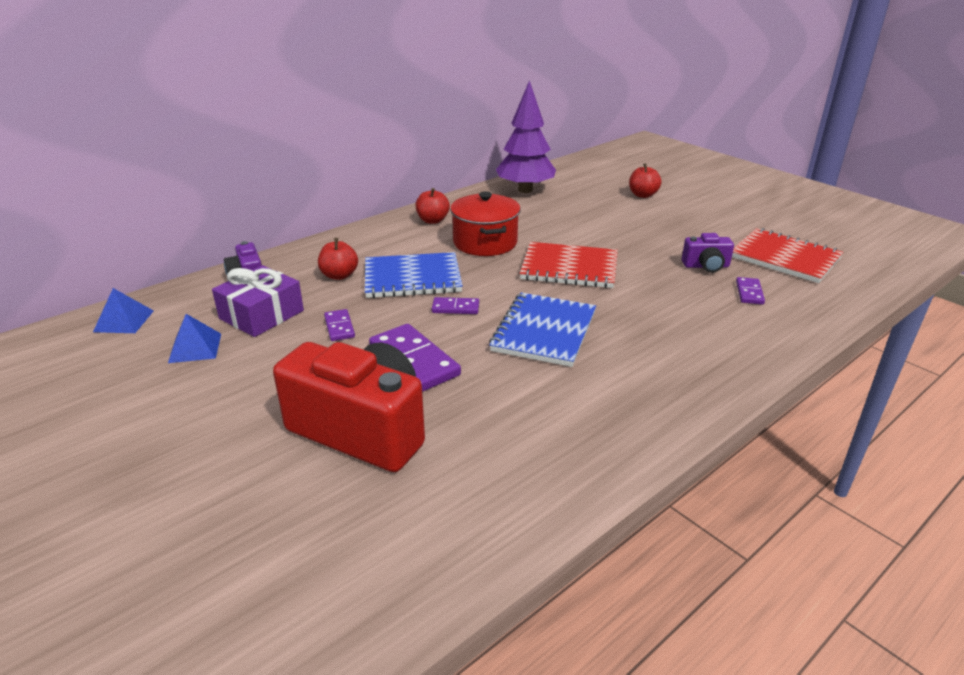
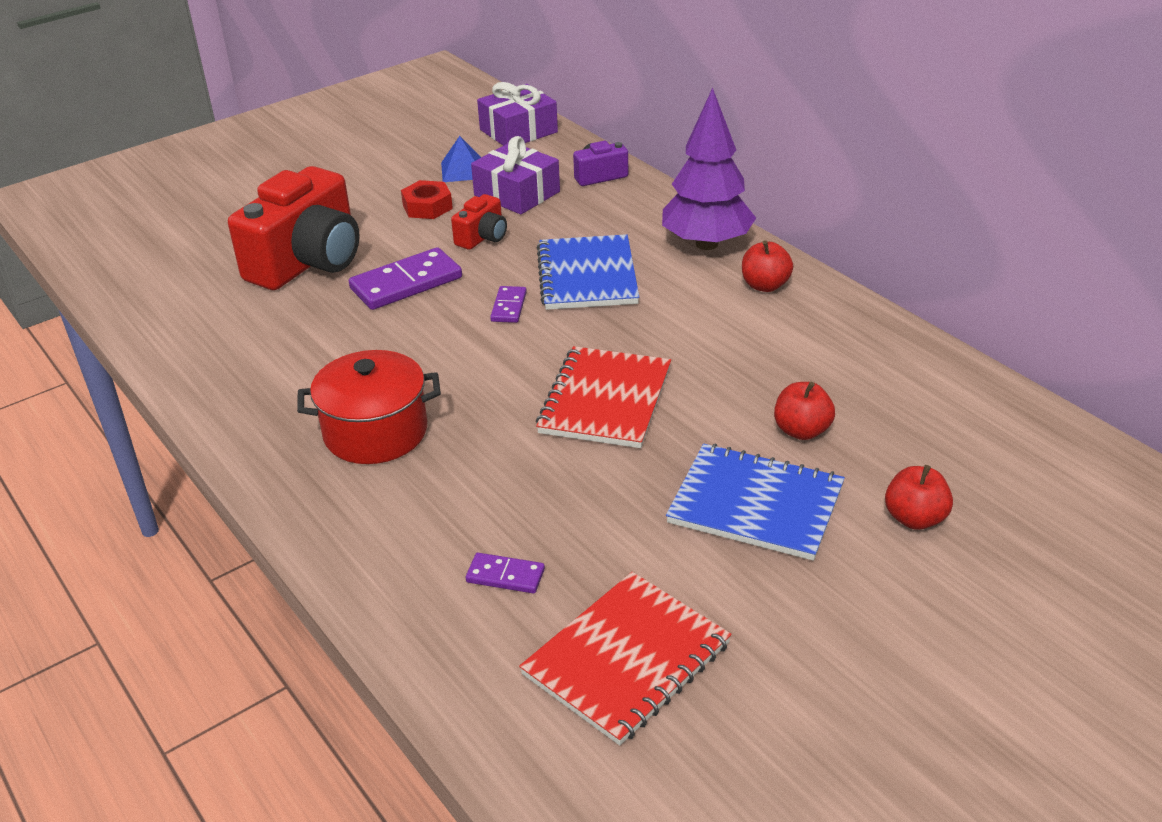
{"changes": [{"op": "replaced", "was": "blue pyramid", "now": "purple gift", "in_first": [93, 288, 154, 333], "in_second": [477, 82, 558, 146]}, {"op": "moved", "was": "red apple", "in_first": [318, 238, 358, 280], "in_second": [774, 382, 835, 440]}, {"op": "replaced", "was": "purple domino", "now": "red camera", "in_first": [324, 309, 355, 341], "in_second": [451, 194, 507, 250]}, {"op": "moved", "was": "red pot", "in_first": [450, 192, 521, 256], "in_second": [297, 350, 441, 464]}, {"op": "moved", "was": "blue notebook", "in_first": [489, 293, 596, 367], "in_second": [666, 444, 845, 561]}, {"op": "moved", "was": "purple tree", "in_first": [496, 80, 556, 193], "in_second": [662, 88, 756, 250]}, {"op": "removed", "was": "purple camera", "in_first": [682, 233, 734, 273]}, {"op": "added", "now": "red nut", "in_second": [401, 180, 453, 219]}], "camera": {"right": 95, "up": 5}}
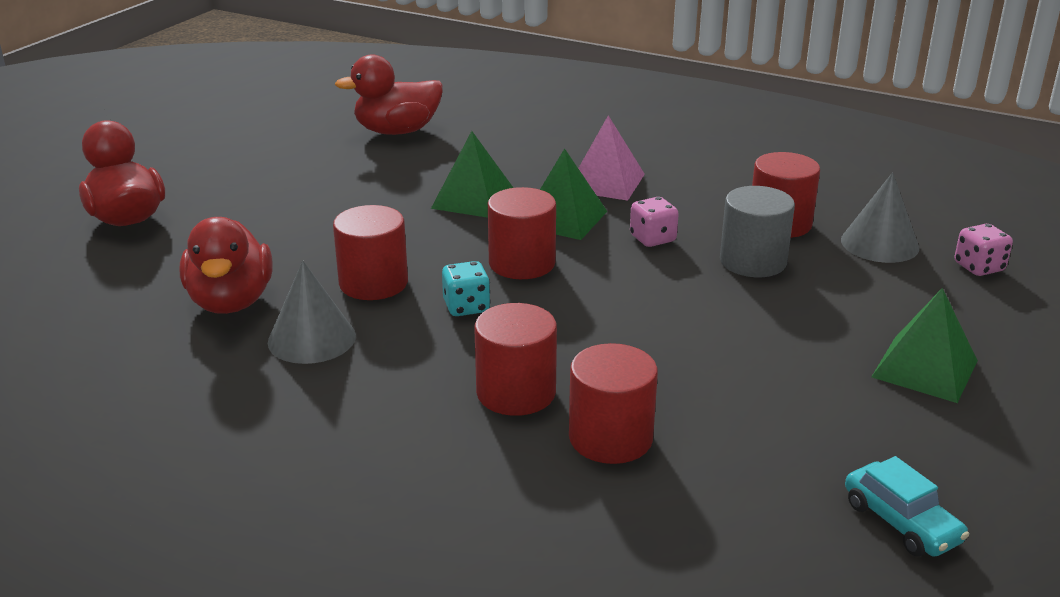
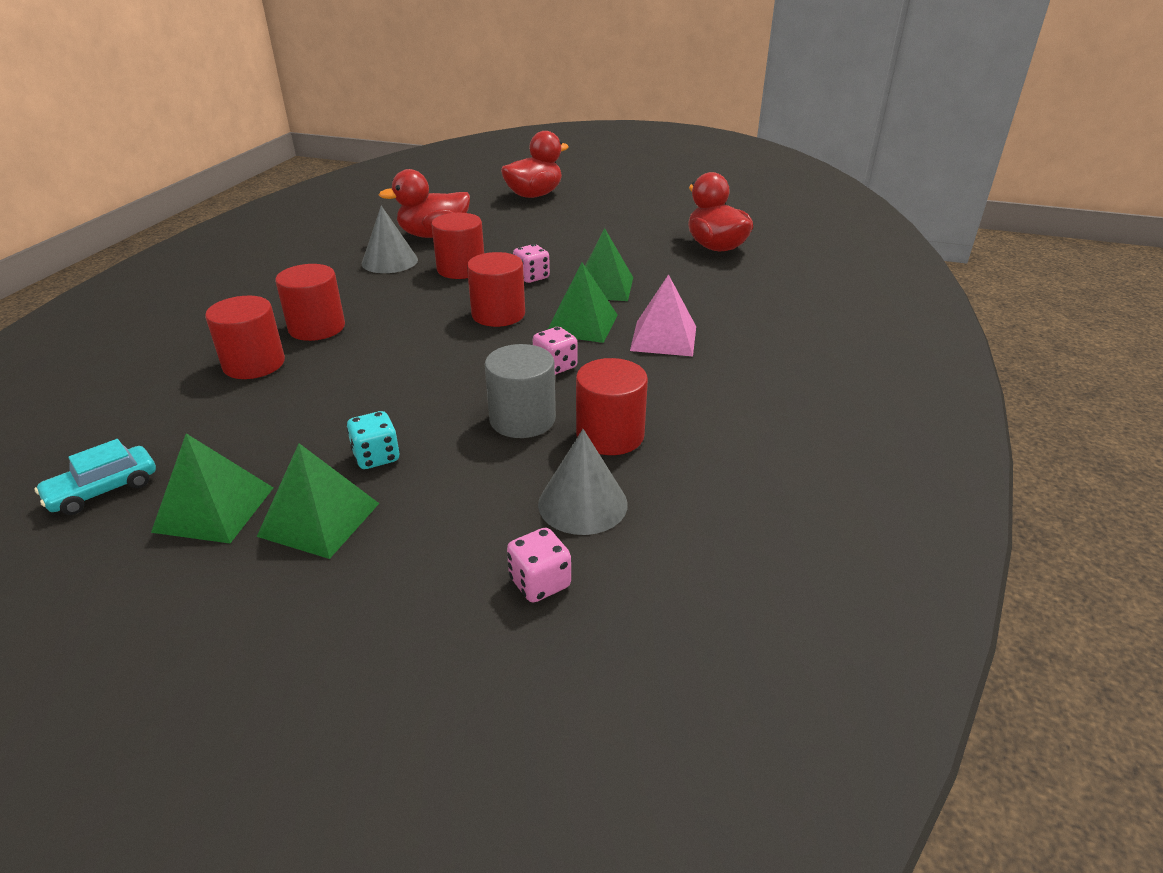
{"changes": [{"op": "moved", "was": "turquoise dice", "in_first": [442, 261, 491, 316], "in_second": [346, 411, 400, 469]}, {"op": "added", "now": "green pyramid", "in_second": [151, 433, 274, 543]}, {"op": "added", "now": "pink dice", "in_second": [513, 244, 550, 283]}], "camera": {"right": 80, "up": 5}}
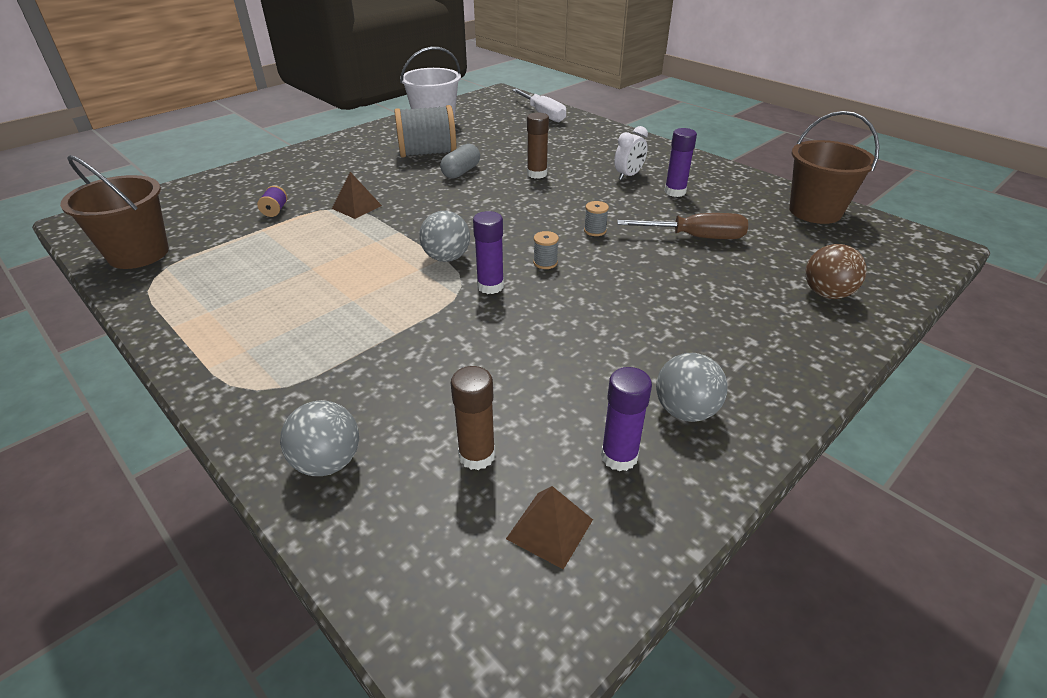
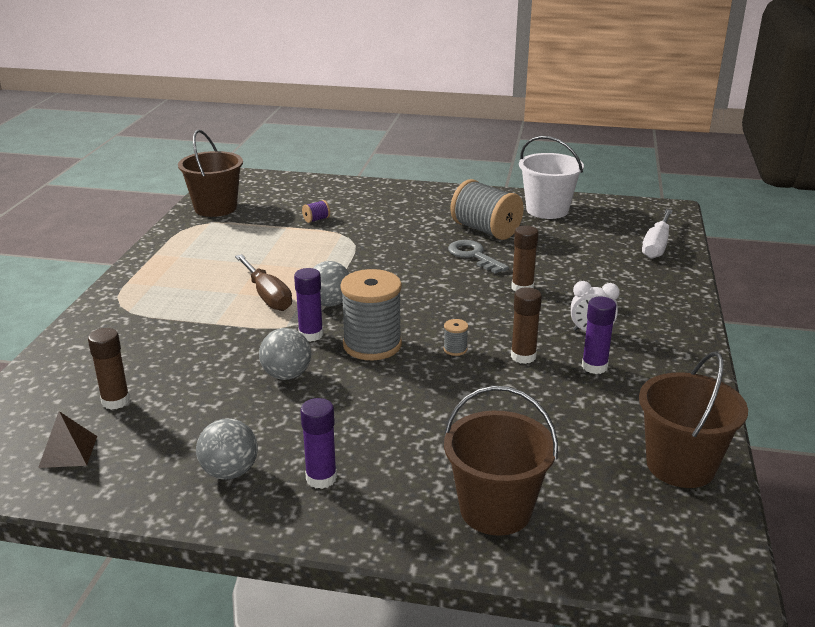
{"changes": [{"op": "moved", "was": "grey ball", "in_first": [280, 400, 359, 476], "in_second": [259, 328, 311, 380]}, {"op": "removed", "was": "brown pyramid", "in_first": [332, 172, 382, 219]}, {"op": "replaced", "was": "grey capsule", "now": "grey key", "in_first": [440, 144, 480, 179], "in_second": [448, 240, 509, 274]}, {"op": "resized", "was": "grey spool", "in_first": [533, 231, 559, 269], "in_second": [340, 269, 402, 360], "ratio": 2.47}, {"op": "moved", "was": "purple glue stick", "in_first": [601, 367, 652, 471], "in_second": [300, 398, 337, 489]}, {"op": "moved", "was": "brown screwdriver", "in_first": [617, 213, 748, 239], "in_second": [235, 254, 292, 311]}, {"op": "replaced", "was": "brown ball", "now": "brown bucket", "in_first": [805, 244, 867, 299], "in_second": [444, 386, 558, 536]}, {"op": "added", "now": "brown glue stick", "in_second": [511, 287, 542, 364]}], "camera": {"right": 55, "up": -10}}
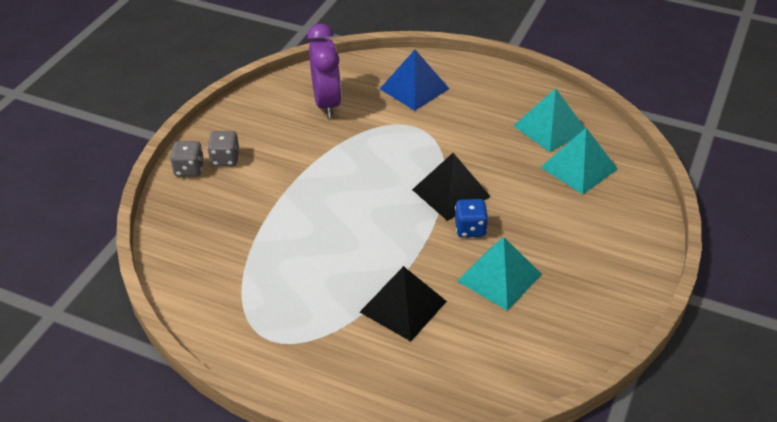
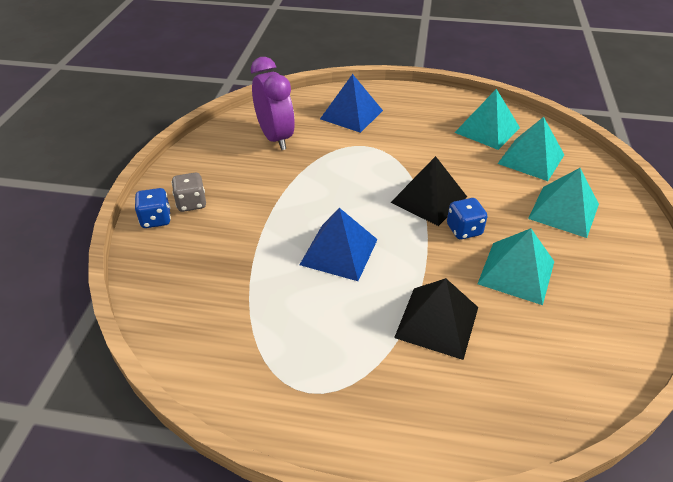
{"changes": [{"op": "recoloured", "was": "grey dice", "now": "blue dice", "in_first": [170, 141, 204, 177], "in_second": [135, 188, 171, 228]}, {"op": "added", "now": "blue pyramid", "in_second": [299, 208, 378, 281]}, {"op": "added", "now": "turquoise pyramid", "in_second": [528, 168, 599, 238]}], "camera": {"right": -15, "up": 0}}
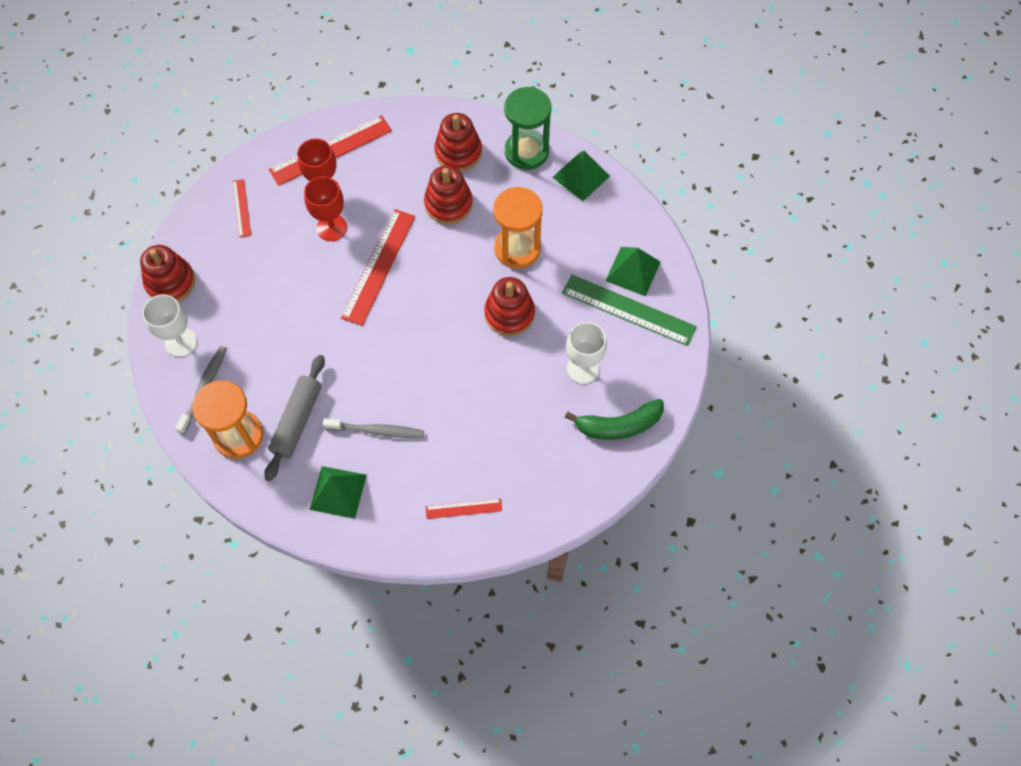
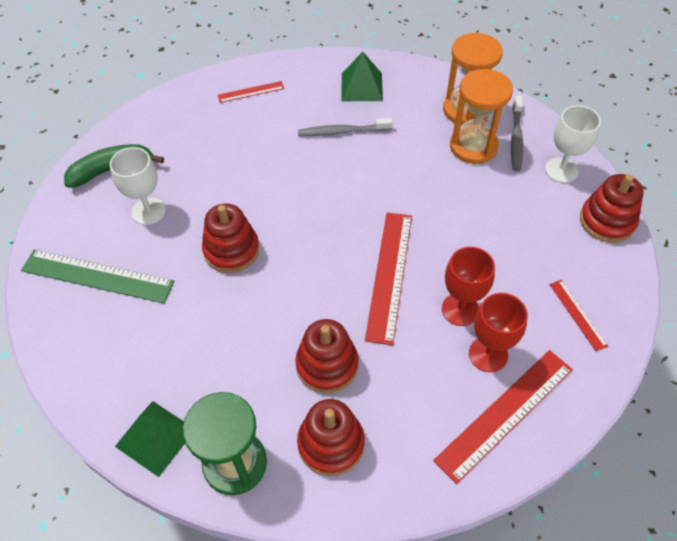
{"changes": [{"op": "removed", "was": "grey rolling pin", "in_first": [264, 355, 325, 481]}, {"op": "moved", "was": "orange hourglass", "in_first": [493, 187, 543, 269], "in_second": [450, 69, 513, 164]}, {"op": "removed", "was": "green pyramid", "in_first": [606, 247, 661, 296]}], "camera": {"right": 170, "up": -10}}
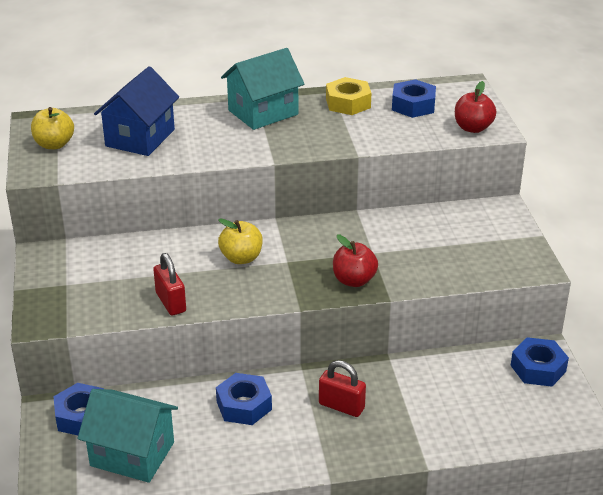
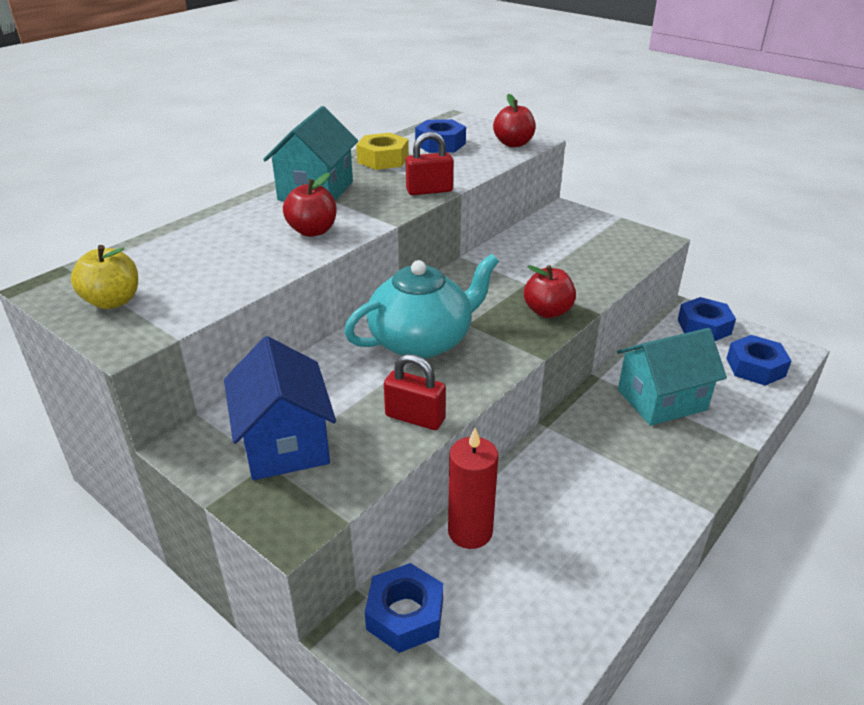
{"changes": [{"op": "moved", "was": "turquoise house", "in_first": [78, 389, 178, 483], "in_second": [617, 328, 727, 426]}, {"op": "moved", "was": "blue house", "in_first": [94, 66, 179, 156], "in_second": [224, 336, 336, 480]}, {"op": "moved", "was": "blue nut", "in_first": [216, 373, 272, 425], "in_second": [726, 335, 792, 386]}, {"op": "replaced", "was": "yellow apple", "now": "turquoise teapot", "in_first": [218, 218, 263, 264], "in_second": [344, 254, 499, 359]}, {"op": "moved", "was": "red padlock", "in_first": [319, 360, 366, 417], "in_second": [405, 132, 454, 195]}, {"op": "added", "now": "red apple", "in_second": [283, 173, 336, 237]}, {"op": "added", "now": "red candle", "in_second": [448, 428, 498, 549]}], "camera": {"right": -40, "up": 0}}
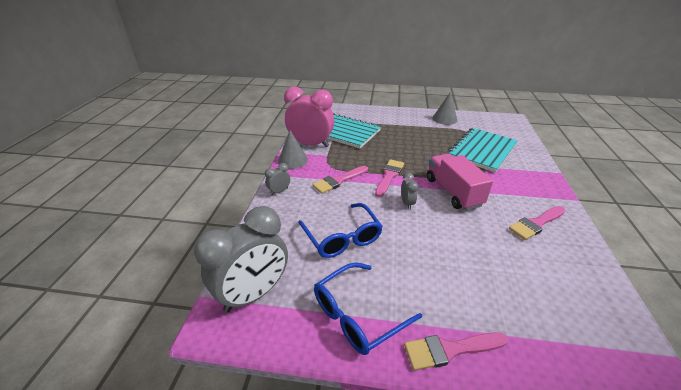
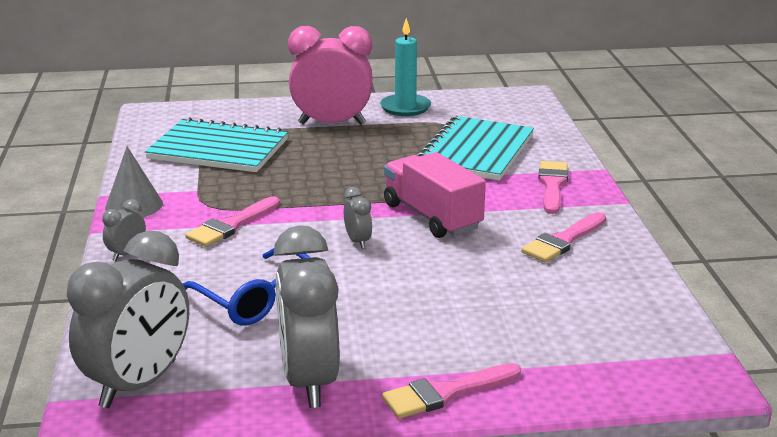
{"changes": [{"op": "moved", "was": "pink clock", "in_first": [284, 86, 334, 147], "in_second": [288, 26, 373, 125]}, {"op": "replaced", "was": "blue glasses", "now": "grey clock", "in_first": [314, 262, 422, 355], "in_second": [273, 225, 340, 408]}, {"op": "moved", "was": "pink brush", "in_first": [375, 159, 404, 197], "in_second": [538, 161, 568, 214]}, {"op": "replaced", "was": "grey cone", "now": "turquoise candle", "in_first": [433, 92, 458, 125], "in_second": [380, 18, 431, 116]}], "camera": {"right": -15, "up": -10}}
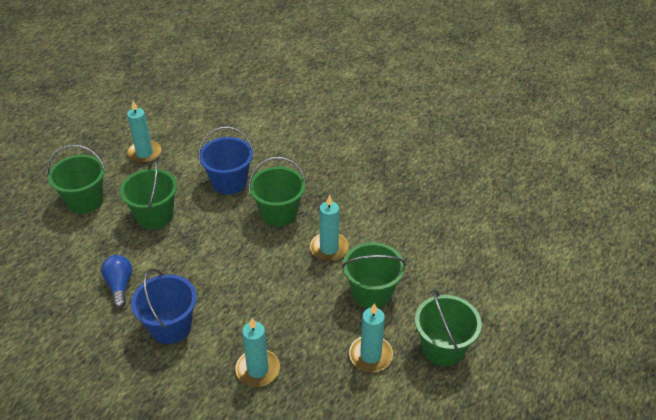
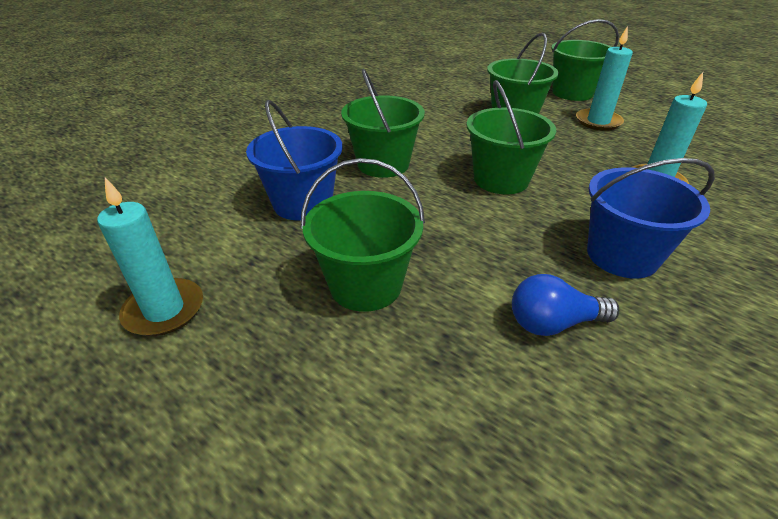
{"changes": [{"op": "moved", "was": "green bucket", "in_first": [47, 145, 106, 214], "in_second": [466, 80, 556, 194]}, {"op": "removed", "was": "turquoise candle", "in_first": [310, 195, 349, 261]}], "camera": {"right": -85, "up": -5}}
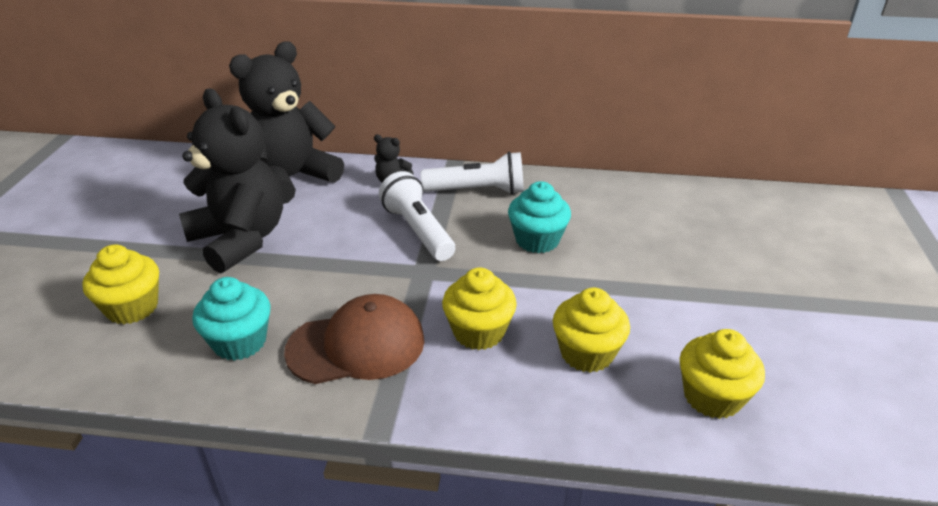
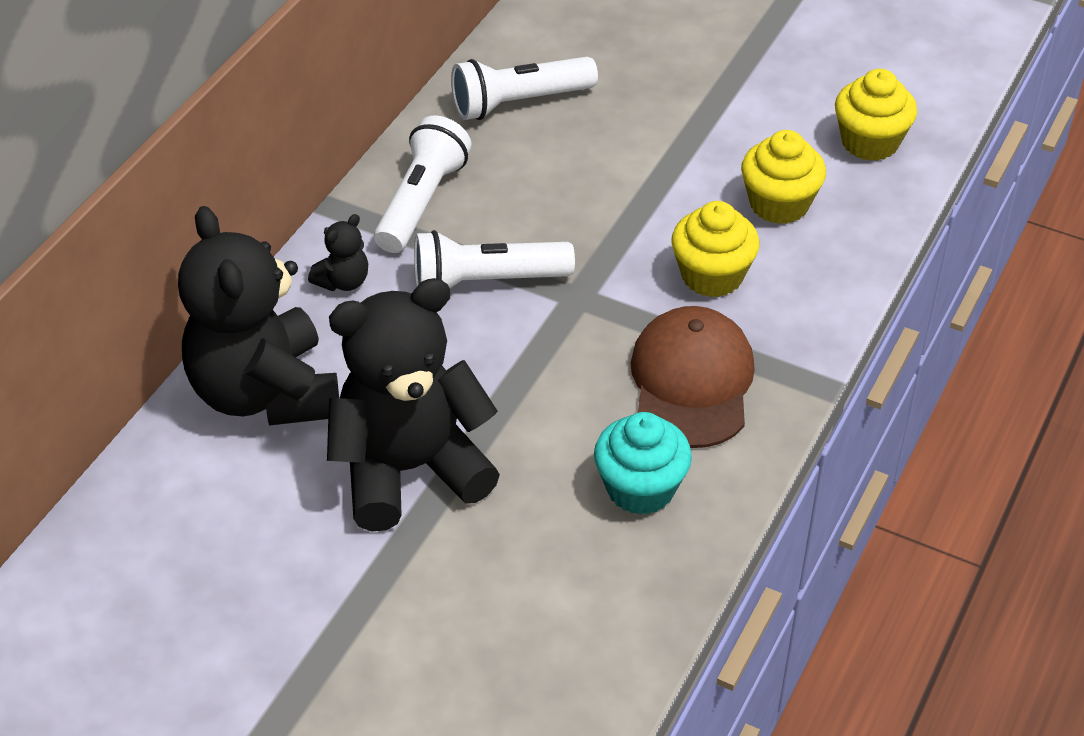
{"changes": [{"op": "removed", "was": "yellow cupcake", "in_first": [82, 245, 159, 324]}, {"op": "removed", "was": "turquoise cupcake", "in_first": [508, 181, 571, 253]}, {"op": "added", "now": "white flashlight", "in_second": [451, 57, 598, 120]}], "camera": {"right": -70, "up": 10}}
